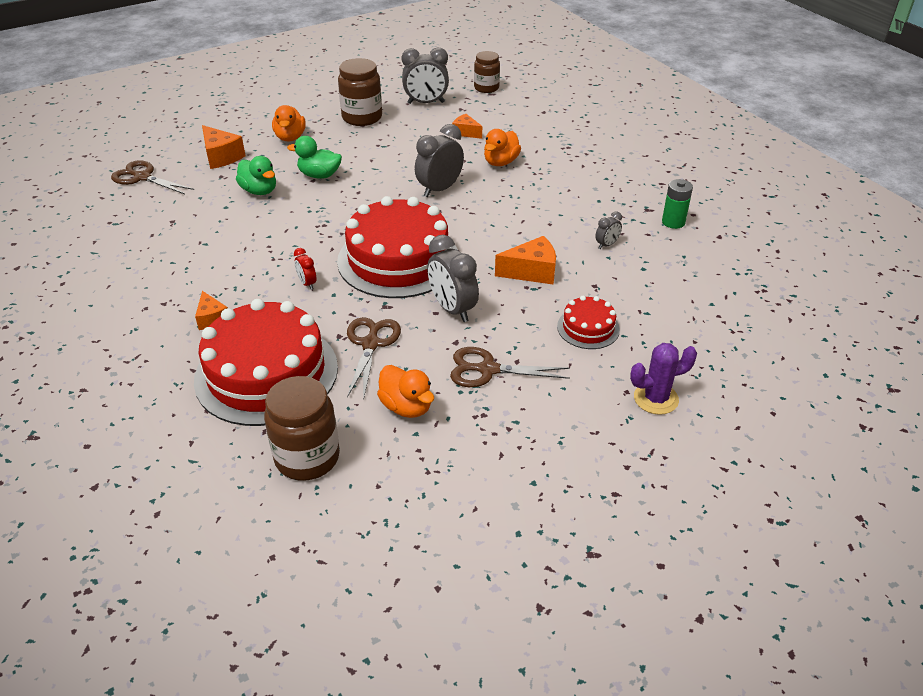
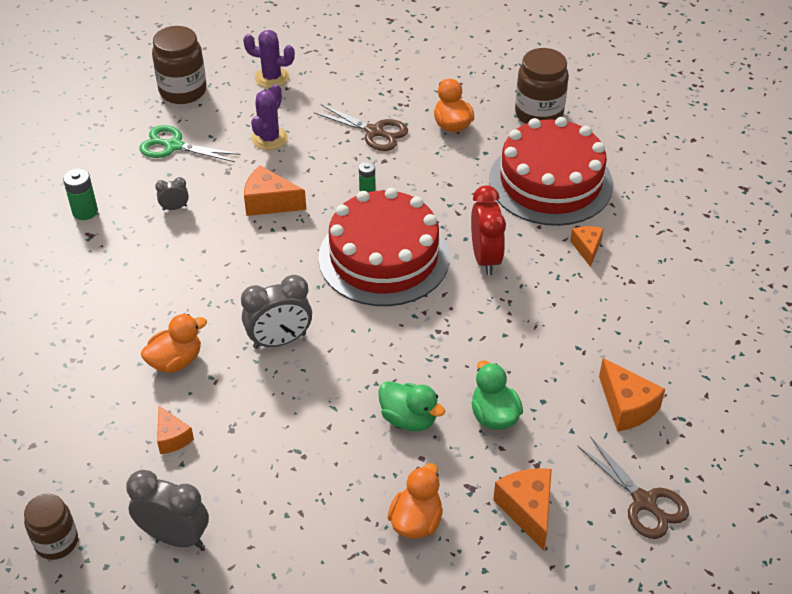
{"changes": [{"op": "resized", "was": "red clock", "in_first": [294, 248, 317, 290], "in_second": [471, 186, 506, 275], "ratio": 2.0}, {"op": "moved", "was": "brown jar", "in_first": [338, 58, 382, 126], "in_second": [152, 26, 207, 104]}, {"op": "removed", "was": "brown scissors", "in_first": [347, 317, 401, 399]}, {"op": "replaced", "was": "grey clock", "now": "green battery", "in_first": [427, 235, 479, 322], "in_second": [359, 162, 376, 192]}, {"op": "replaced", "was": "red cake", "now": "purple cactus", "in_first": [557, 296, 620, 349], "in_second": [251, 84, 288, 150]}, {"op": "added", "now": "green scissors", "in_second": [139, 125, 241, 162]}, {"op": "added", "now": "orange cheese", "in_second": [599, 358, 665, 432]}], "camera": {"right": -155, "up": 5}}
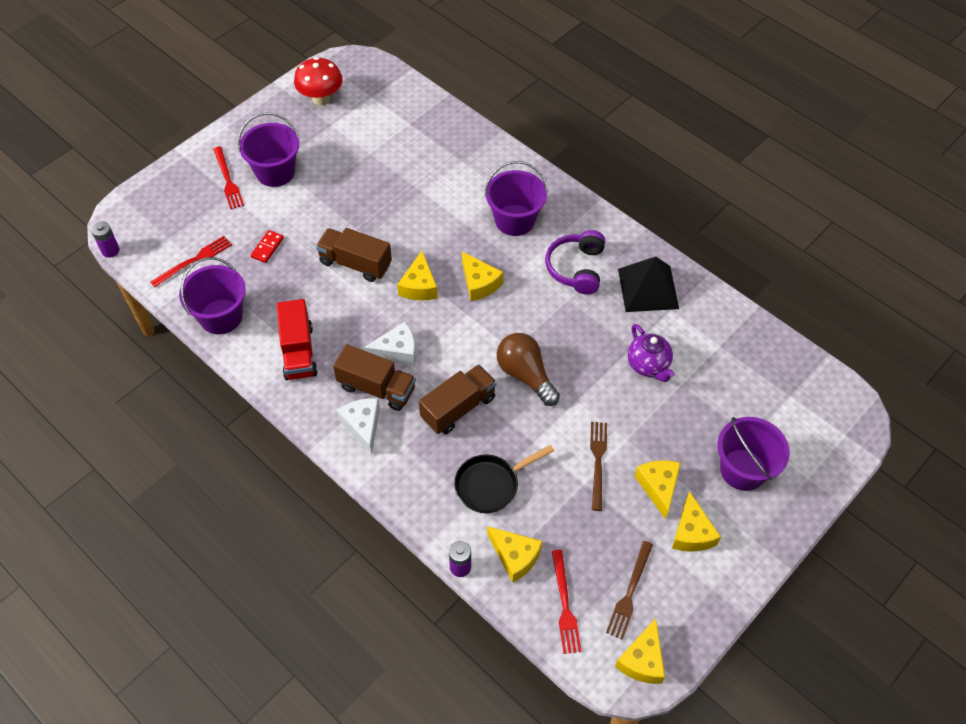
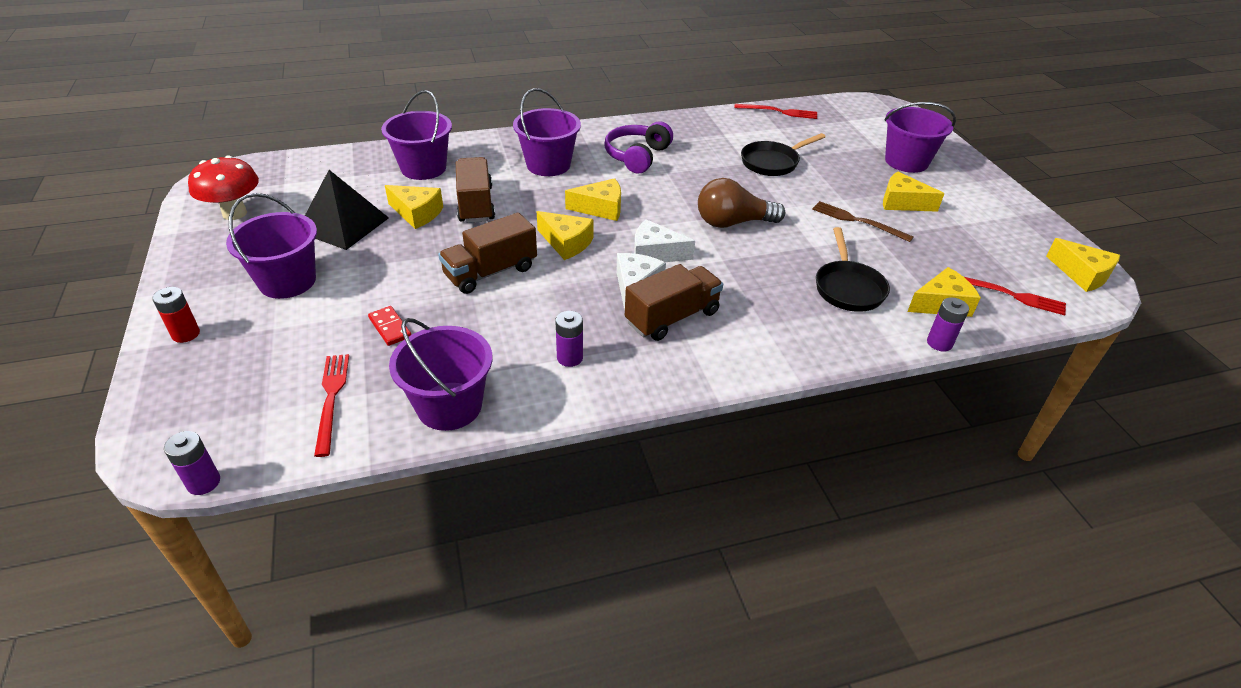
{"changes": [{"op": "moved", "was": "red fork", "in_first": [213, 146, 244, 209], "in_second": [734, 104, 817, 119]}, {"op": "replaced", "was": "red truck", "now": "purple battery", "in_first": [276, 299, 318, 380], "in_second": [555, 311, 583, 367]}, {"op": "moved", "was": "white cheese", "in_first": [337, 398, 380, 455], "in_second": [634, 219, 695, 262]}, {"op": "moved", "was": "brown truck", "in_first": [419, 364, 497, 434], "in_second": [456, 157, 495, 223]}, {"op": "turned", "was": "purple headphones", "in_first": [545, 230, 605, 294], "in_second": [604, 121, 673, 174], "clockwise": 75}, {"op": "removed", "was": "brown fork", "in_first": [606, 541, 653, 640]}, {"op": "moved", "was": "black pyramid", "in_first": [618, 257, 679, 312], "in_second": [305, 170, 389, 250]}, {"op": "replaced", "was": "purple teapot", "now": "black pan", "in_first": [628, 324, 675, 382], "in_second": [741, 133, 825, 176]}, {"op": "moved", "was": "yellow cheese", "in_first": [672, 491, 721, 552], "in_second": [385, 185, 443, 229]}, {"op": "added", "now": "red battery", "in_second": [152, 287, 200, 343]}, {"op": "added", "now": "purple bucket", "in_second": [381, 90, 452, 180]}], "camera": {"right": -60, "up": -15}}
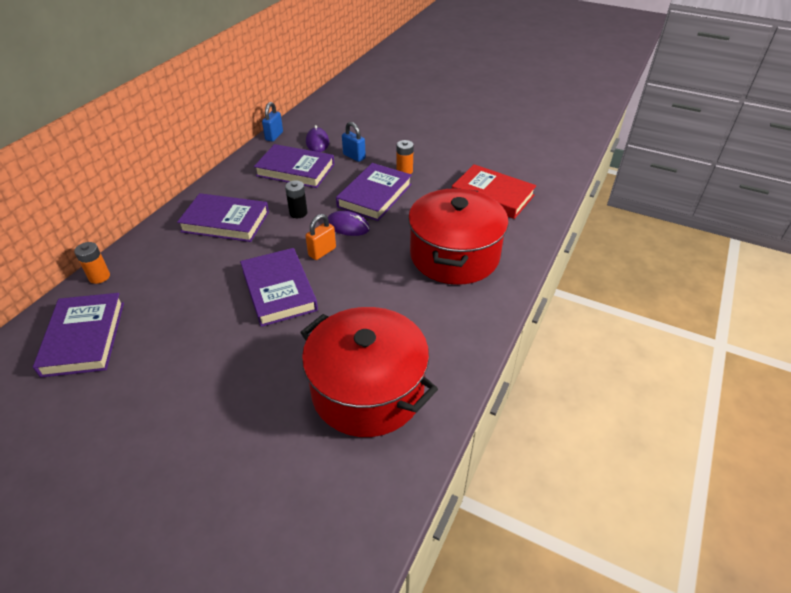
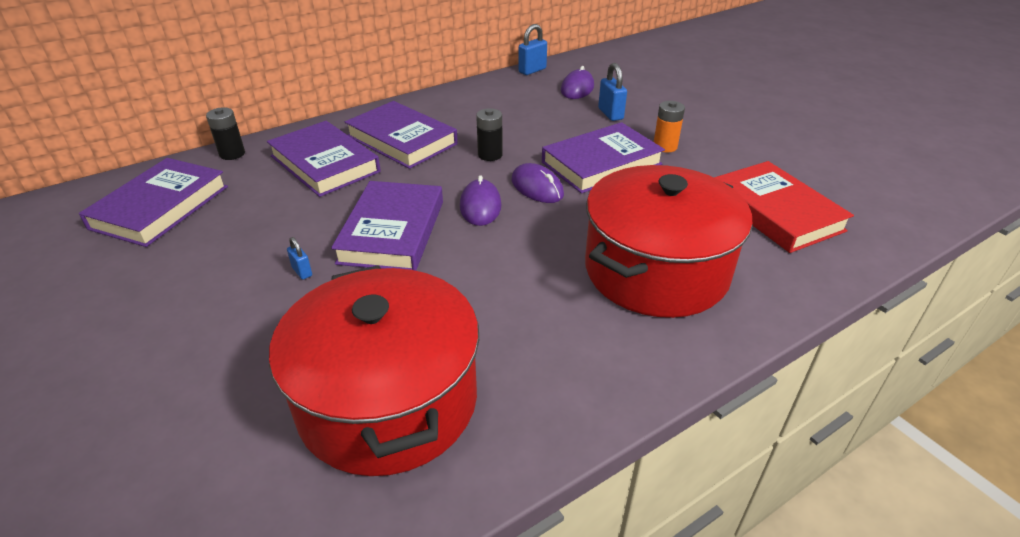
{"changes": [{"op": "recoloured", "was": "orange battery", "now": "black battery", "in_first": [74, 242, 110, 284], "in_second": [206, 107, 245, 160]}, {"op": "moved", "was": "purple book", "in_first": [254, 144, 335, 188], "in_second": [267, 121, 381, 197]}, {"op": "replaced", "was": "orange padlock", "now": "purple mouse", "in_first": [306, 214, 336, 260], "in_second": [460, 175, 502, 226]}, {"op": "added", "now": "blue padlock", "in_second": [287, 237, 312, 280]}], "camera": {"right": 30, "up": -5}}
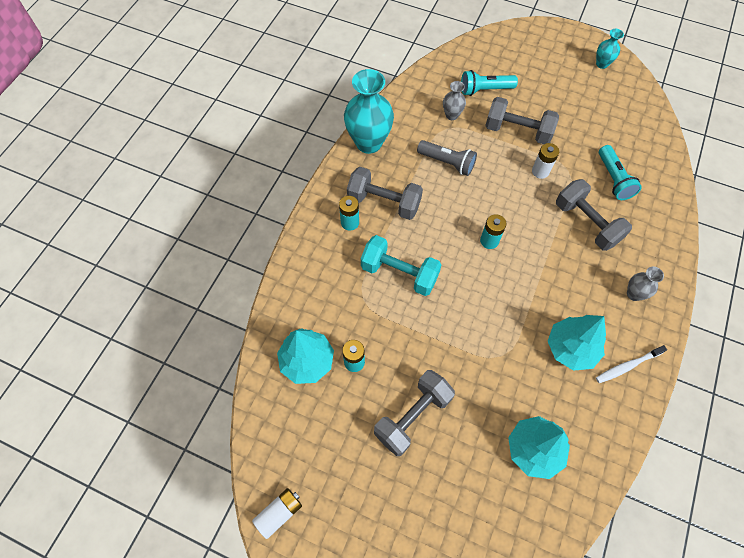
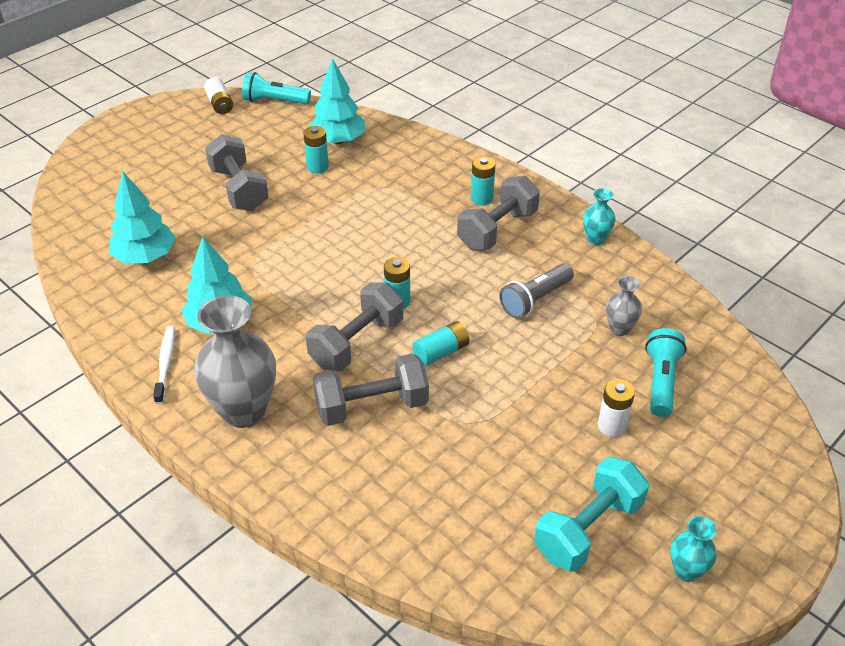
{"changes": [{"op": "resized", "was": "turquoise vase", "in_first": [344, 69, 394, 154], "in_second": [583, 188, 616, 245], "ratio": 0.49}, {"op": "moved", "was": "turquoise dumbbell", "in_first": [361, 235, 441, 296], "in_second": [534, 457, 649, 572]}, {"op": "moved", "was": "grey dumbbell", "in_first": [485, 97, 559, 144], "in_second": [306, 282, 403, 371]}, {"op": "moved", "was": "white battery", "in_first": [532, 143, 559, 179], "in_second": [598, 379, 635, 437]}, {"op": "moved", "was": "turquoise flashlight", "in_first": [599, 145, 642, 200], "in_second": [242, 72, 311, 104]}, {"op": "resized", "was": "grey vase", "in_first": [627, 266, 664, 301], "in_second": [194, 295, 276, 428], "ratio": 2.04}, {"op": "added", "now": "turquoise battery", "in_second": [412, 321, 469, 366]}], "camera": {"right": 110, "up": -20}}
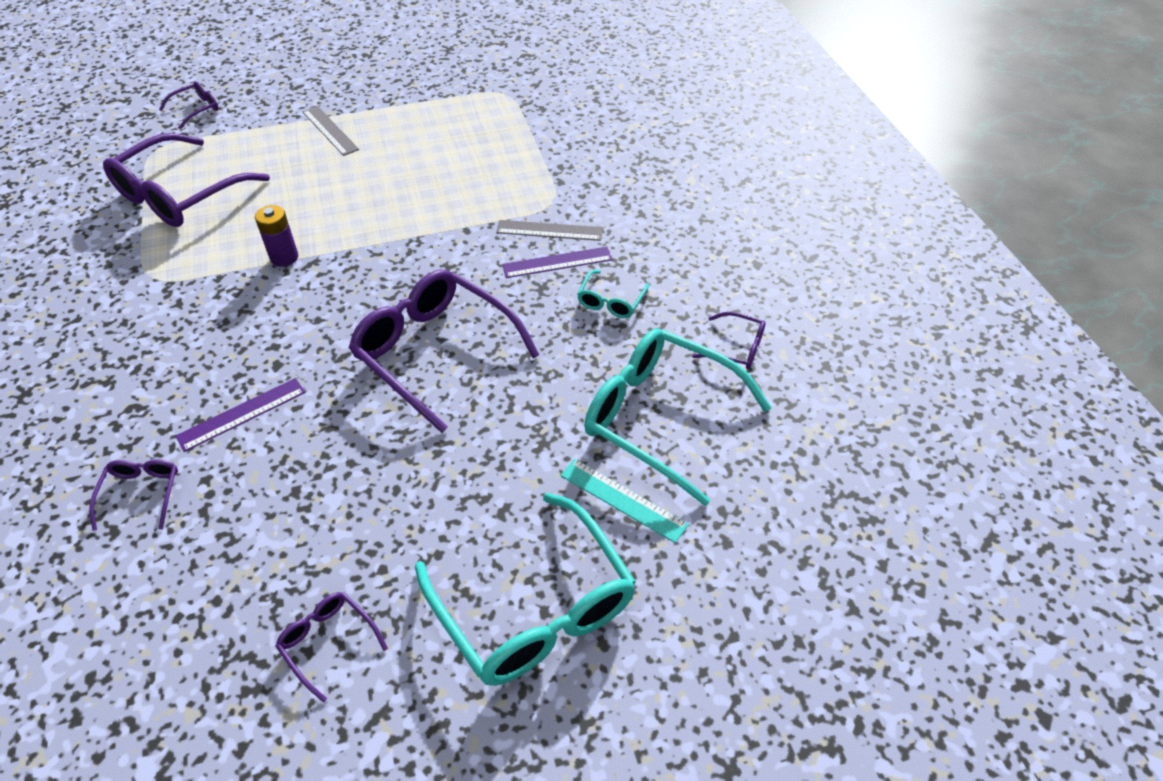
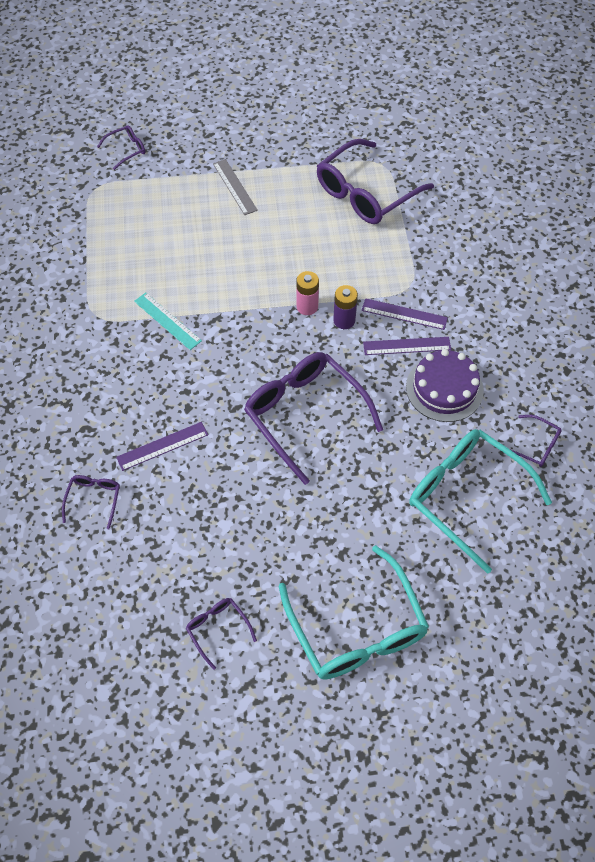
{"changes": [{"op": "moved", "was": "purple glasses", "in_first": [103, 133, 270, 227], "in_second": [317, 139, 434, 224]}, {"op": "moved", "was": "purple battery", "in_first": [255, 205, 298, 267], "in_second": [333, 285, 358, 329]}, {"op": "recoloured", "was": "grey ruler", "now": "purple ruler", "in_first": [496, 220, 603, 241], "in_second": [362, 298, 448, 330]}, {"op": "moved", "was": "turquoise ruler", "in_first": [560, 459, 689, 543], "in_second": [134, 293, 202, 350]}, {"op": "replaced", "was": "turquoise glasses", "now": "purple cake", "in_first": [577, 270, 649, 318], "in_second": [406, 349, 484, 422]}, {"op": "added", "now": "pink battery", "in_second": [296, 271, 319, 315]}], "camera": {"right": 10, "up": 10}}
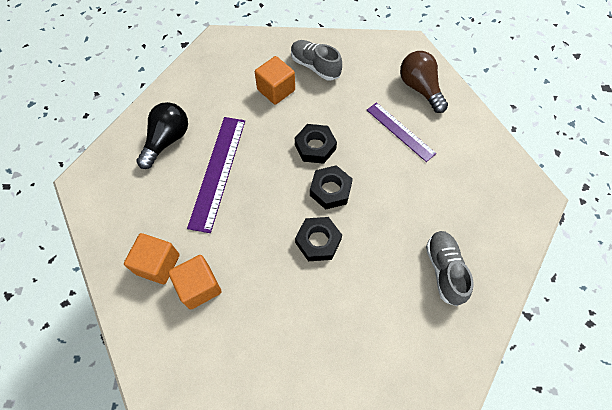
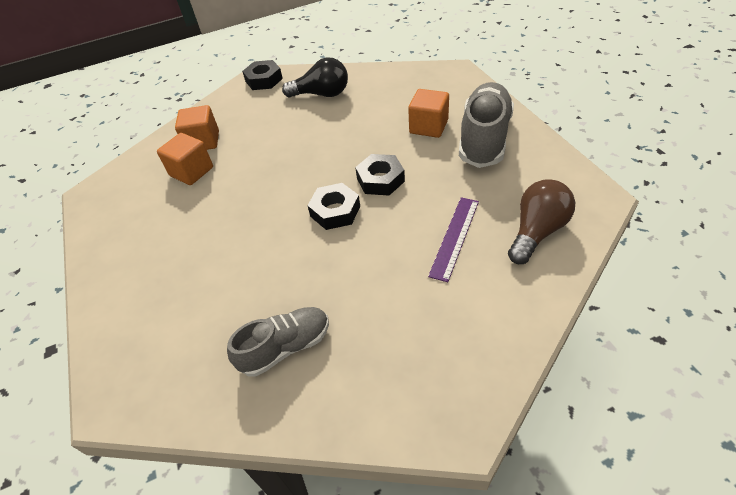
{"changes": [{"op": "removed", "was": "purple ruler", "in_first": [187, 117, 245, 233]}, {"op": "resized", "was": "grey shoe", "in_first": [291, 40, 342, 81], "in_second": [459, 82, 514, 168], "ratio": 1.58}, {"op": "moved", "was": "black nut", "in_first": [295, 217, 342, 261], "in_second": [242, 60, 283, 90]}], "camera": {"right": 70, "up": -15}}
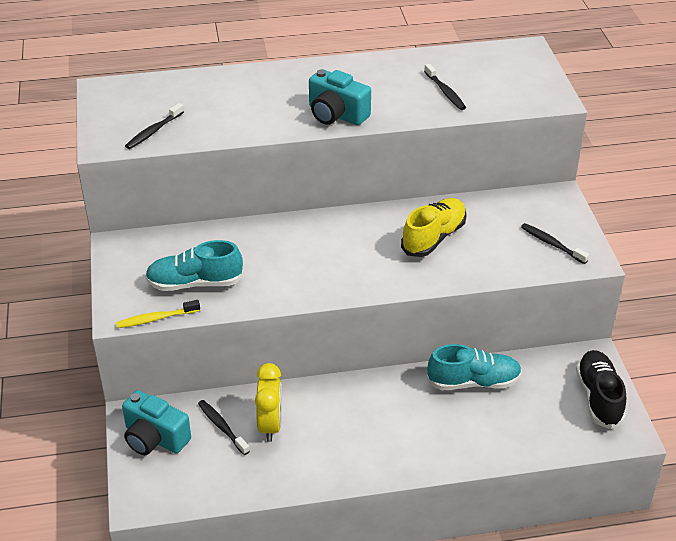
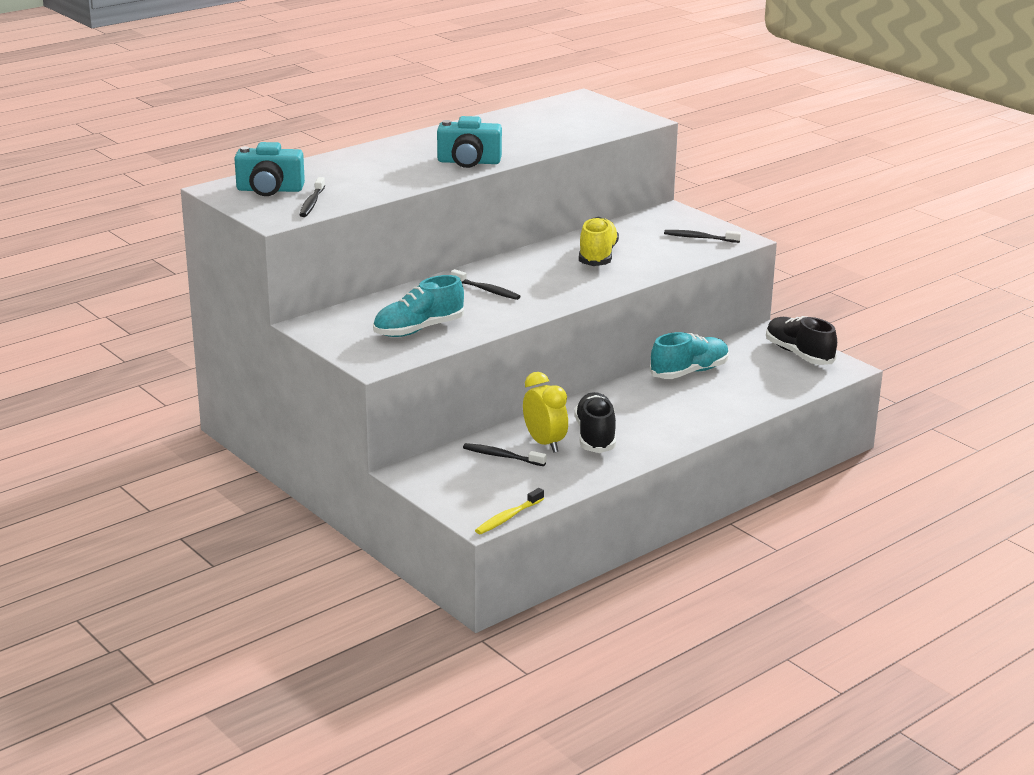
{"changes": [{"op": "moved", "was": "yellow toothbrush", "in_first": [116, 300, 200, 328], "in_second": [475, 488, 544, 534]}, {"op": "moved", "was": "turquoise camera", "in_first": [122, 390, 191, 455], "in_second": [234, 142, 305, 196]}, {"op": "moved", "was": "black toothbrush", "in_first": [424, 64, 466, 110], "in_second": [451, 269, 521, 300]}, {"op": "added", "now": "black shoe", "in_second": [575, 392, 616, 453]}], "camera": {"right": -30, "up": -15}}
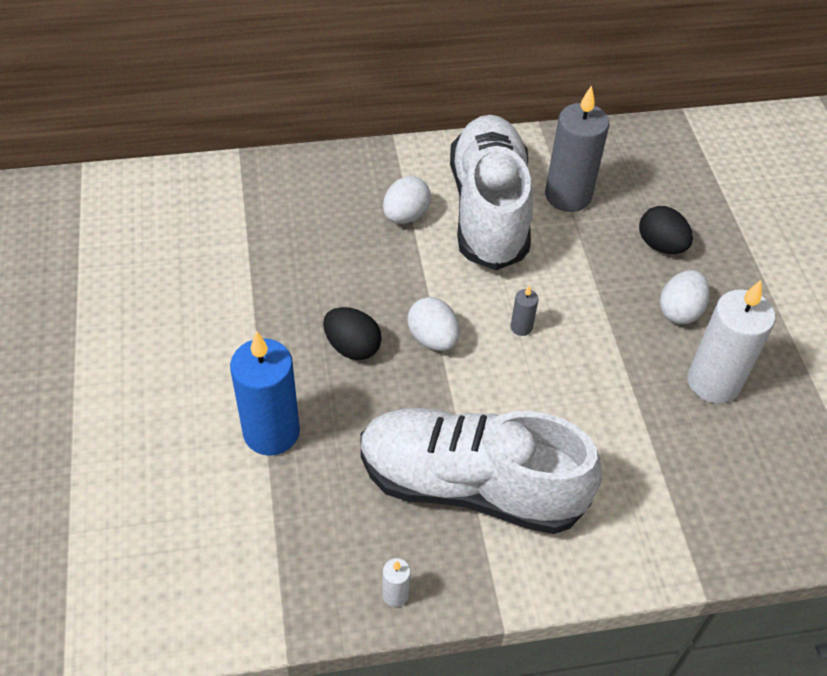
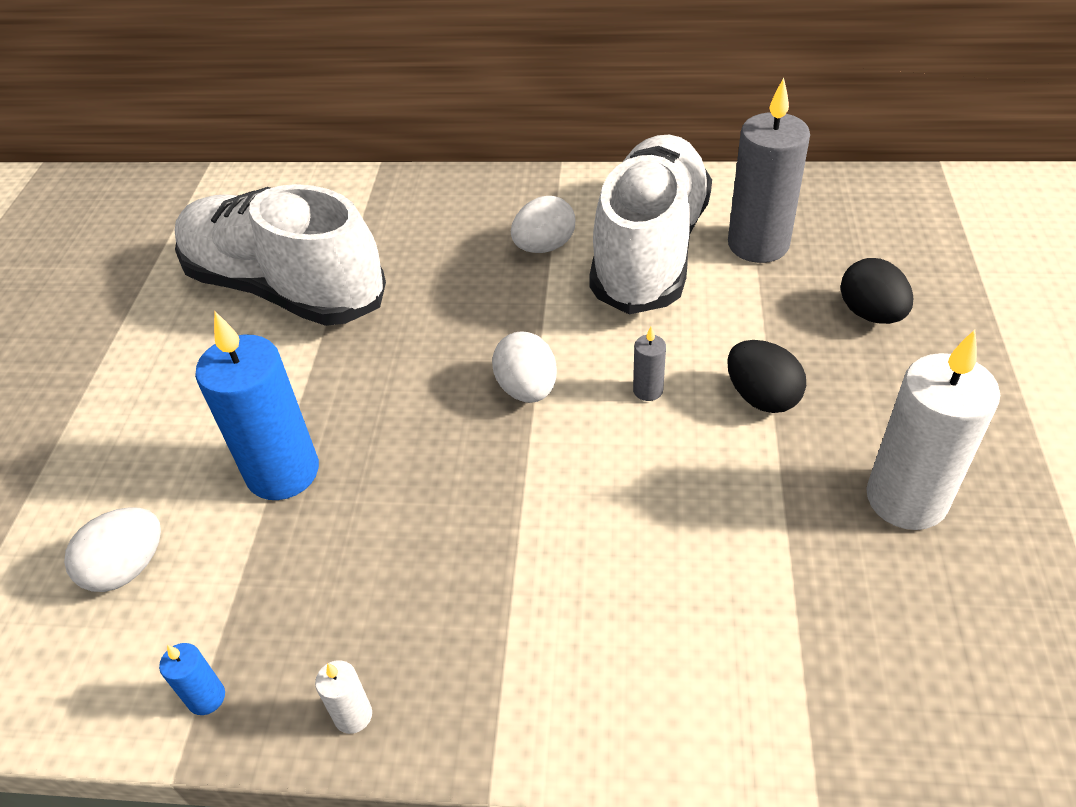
{"changes": [{"op": "moved", "was": "black egg", "in_first": [323, 307, 382, 360], "in_second": [727, 340, 806, 413]}, {"op": "moved", "was": "white shoe", "in_first": [361, 408, 602, 534], "in_second": [175, 184, 386, 326]}, {"op": "moved", "was": "white egg", "in_first": [660, 270, 710, 324], "in_second": [64, 507, 161, 592]}, {"op": "added", "now": "blue candle", "in_second": [159, 643, 225, 715]}], "camera": {"right": 20, "up": -5}}
